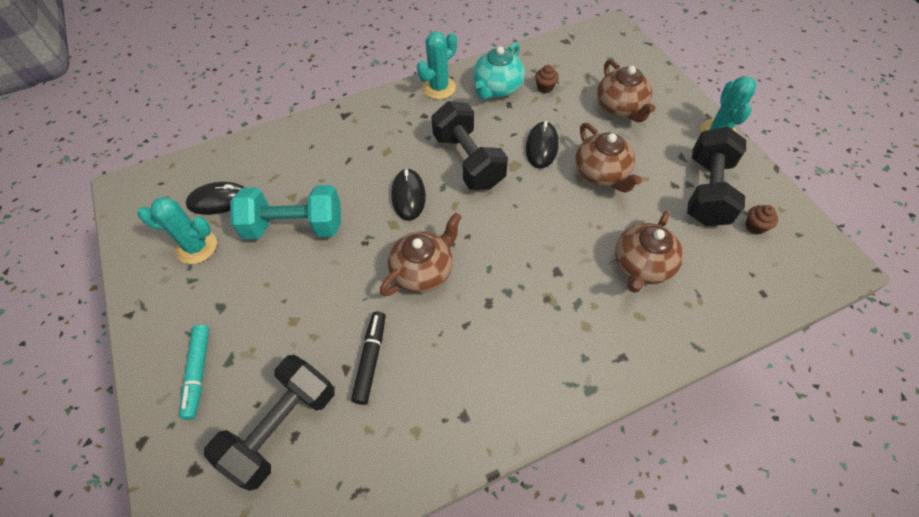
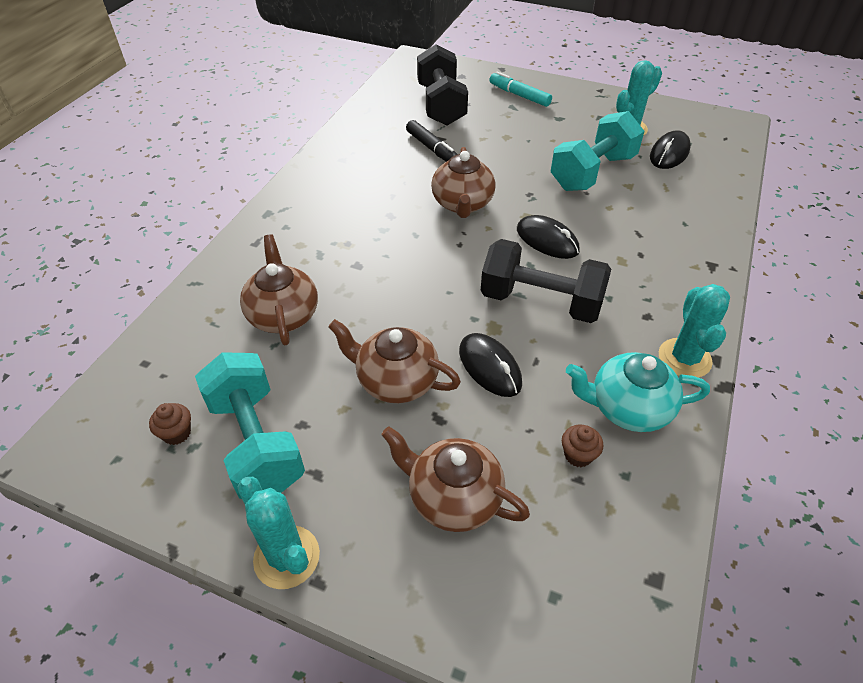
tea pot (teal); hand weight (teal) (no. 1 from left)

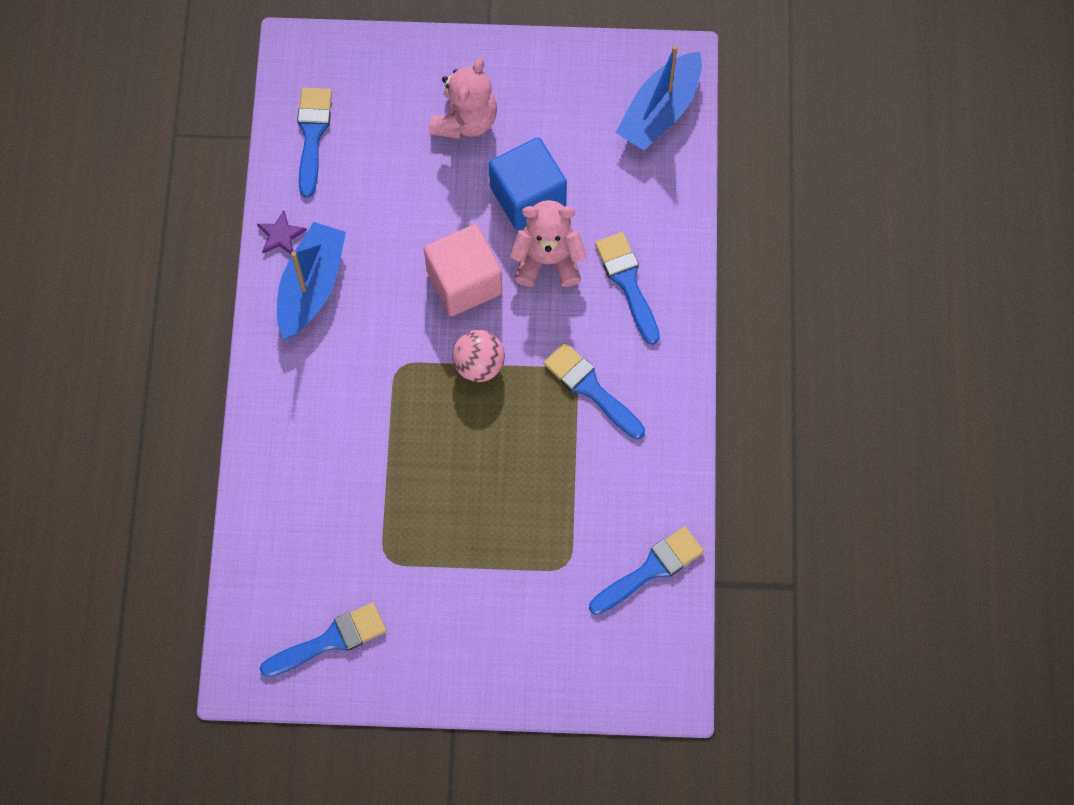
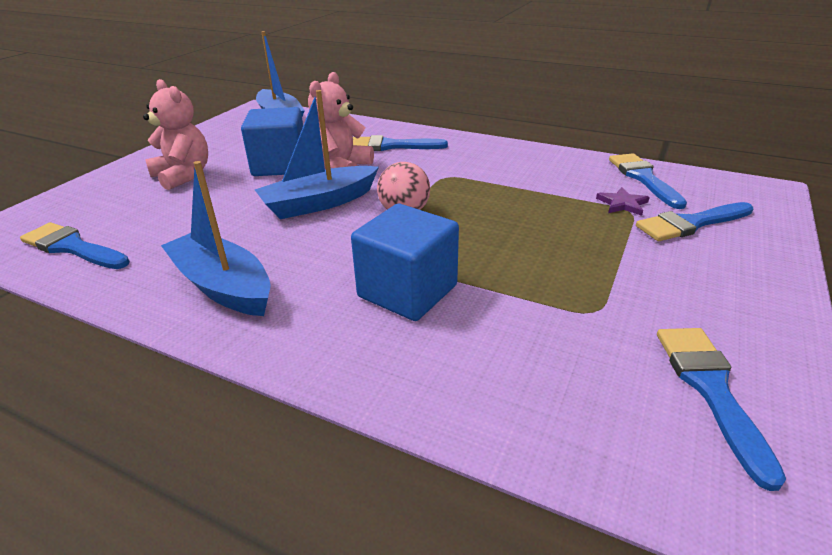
star shape (royal purple); sailboat (cobalt) (no. 3 from left); paint brush (cobalt) (no. 4 from left); cube (cobalt) (no. 2 from left)

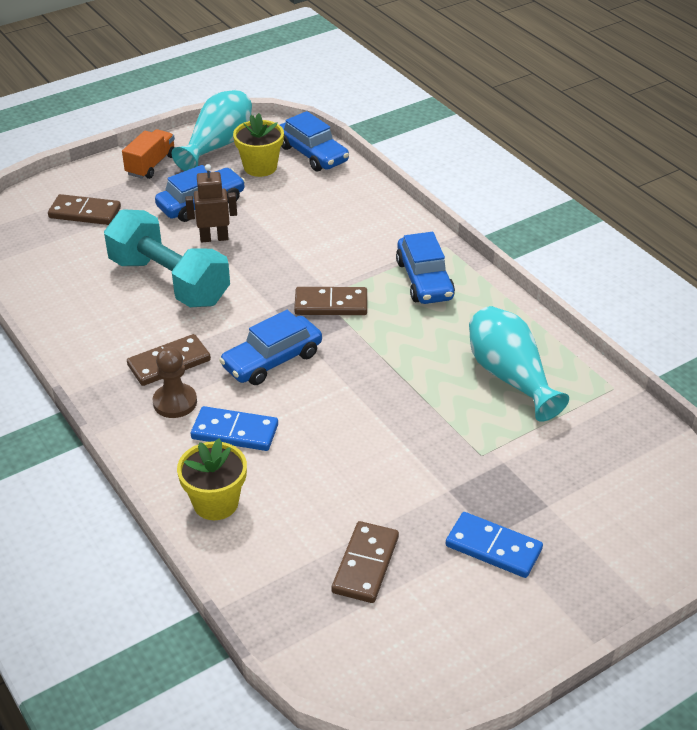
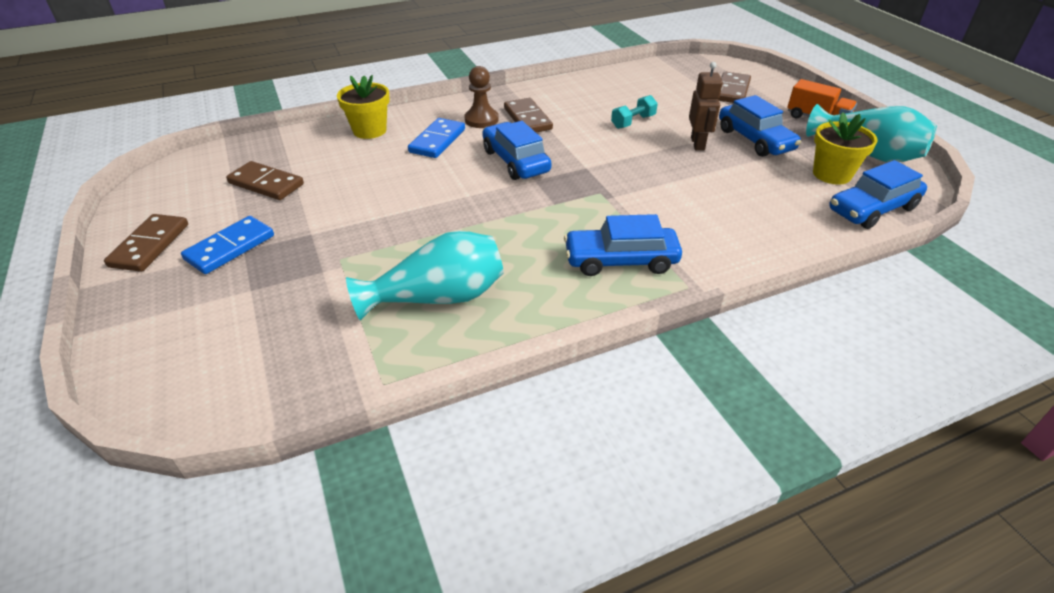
hand weight (teal); domino (russet) (no. 1 from left)

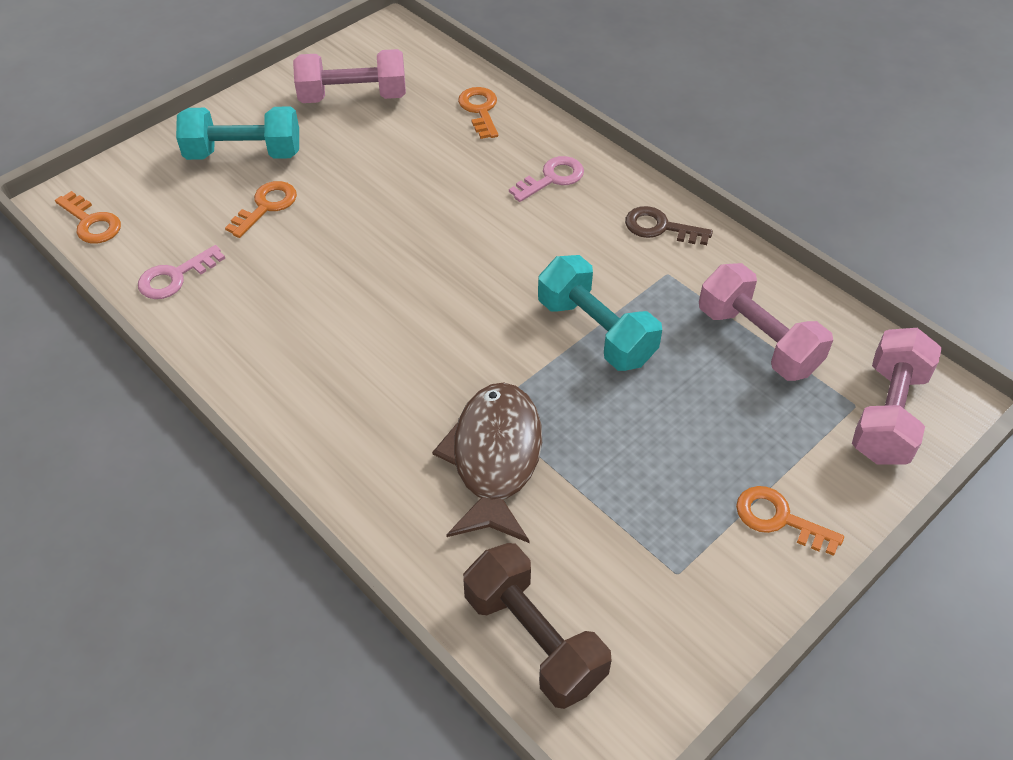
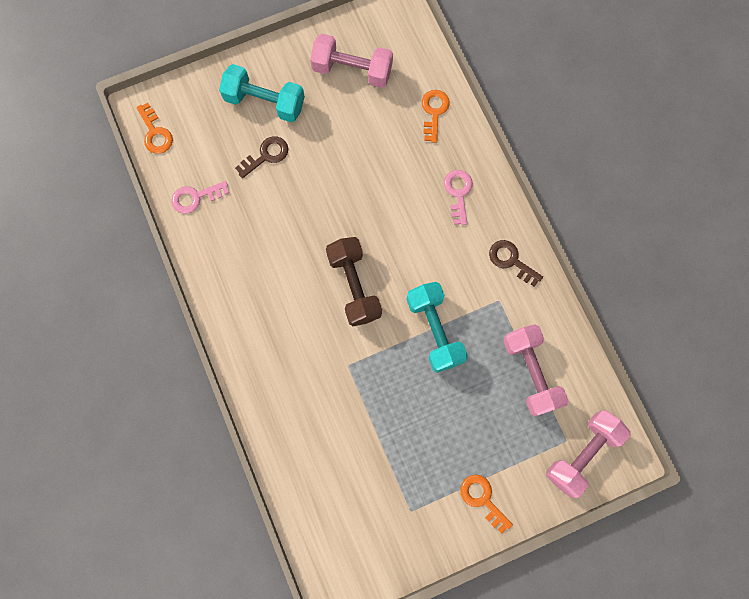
key (pink) (no. 2 from left); key (russet) (no. 1 from left); toy fish (russet); hand weight (russet)

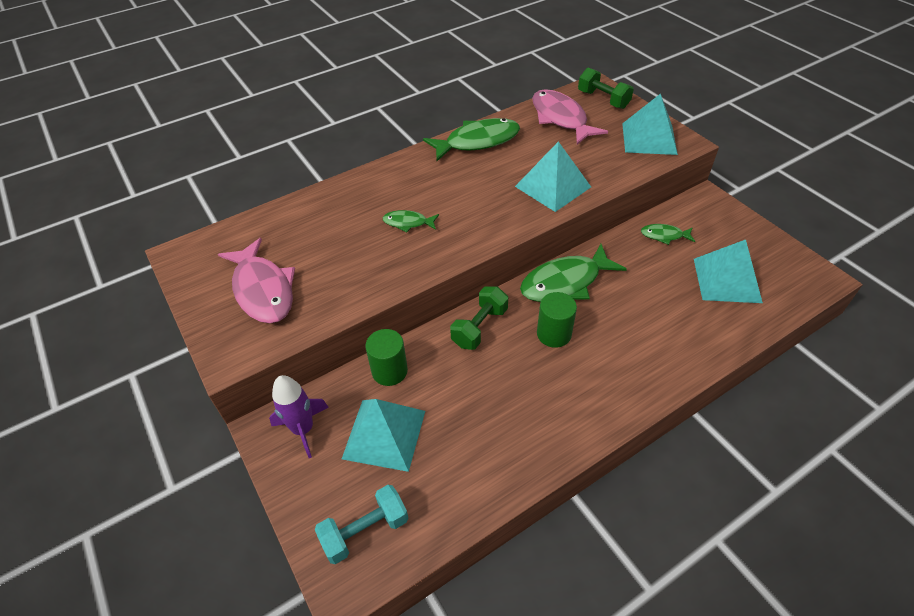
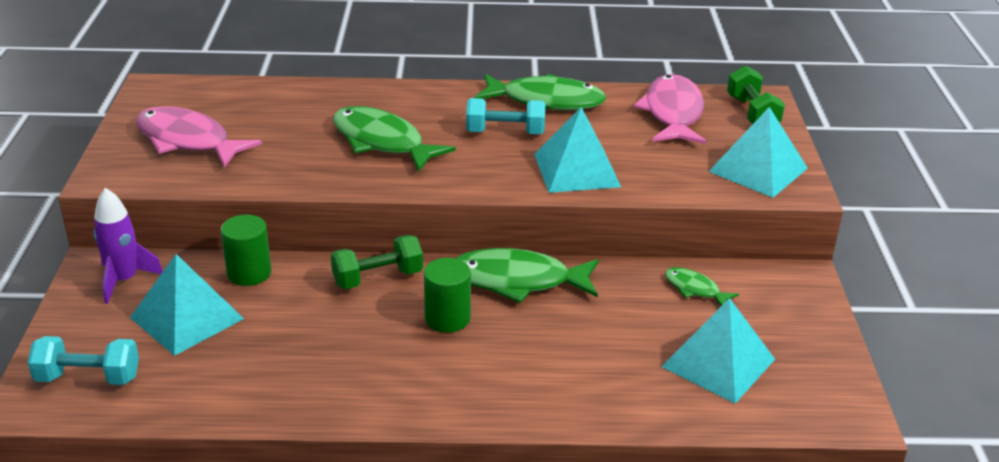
toy fish (green) (no. 1 from left); toy fish (pink) (no. 1 from left); hand weight (teal) (no. 2 from left)

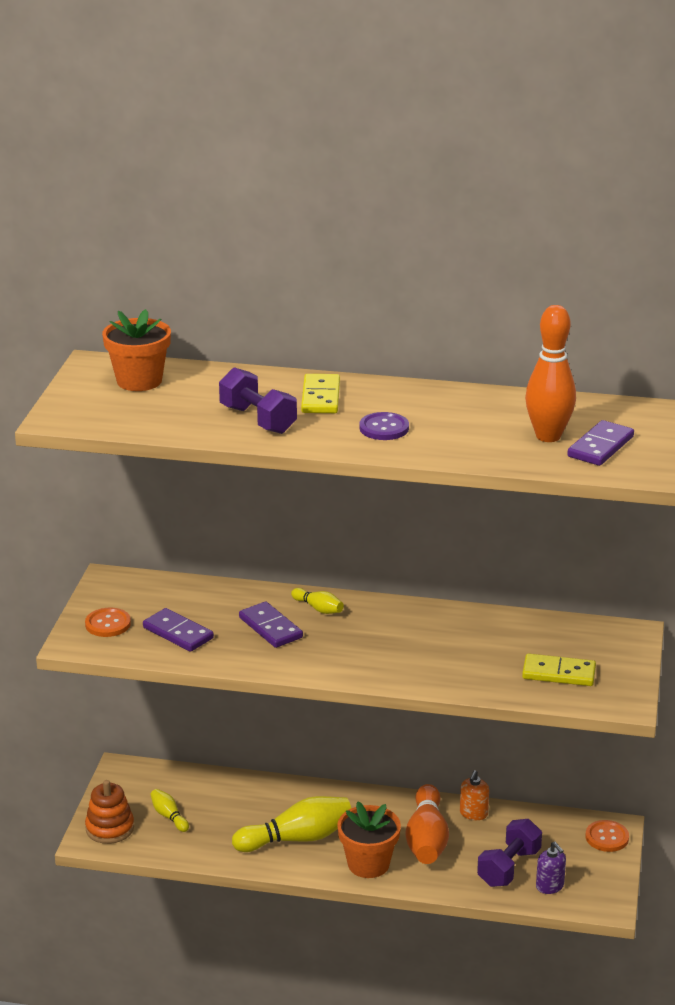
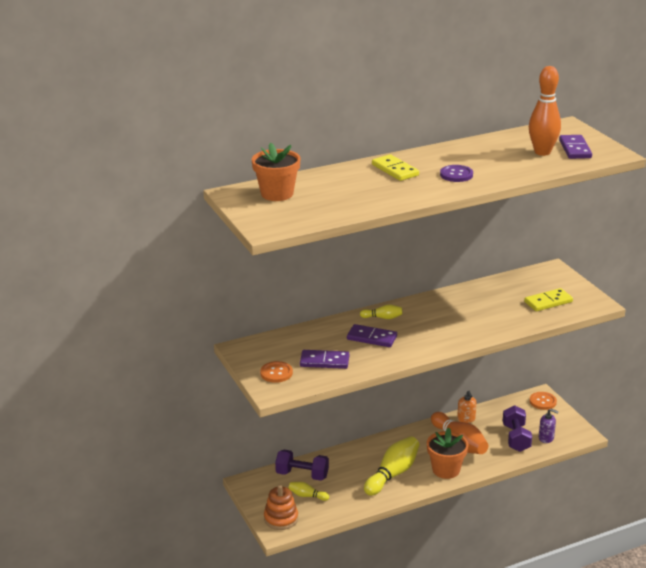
hand weight (royal purple) (no. 1 from left)

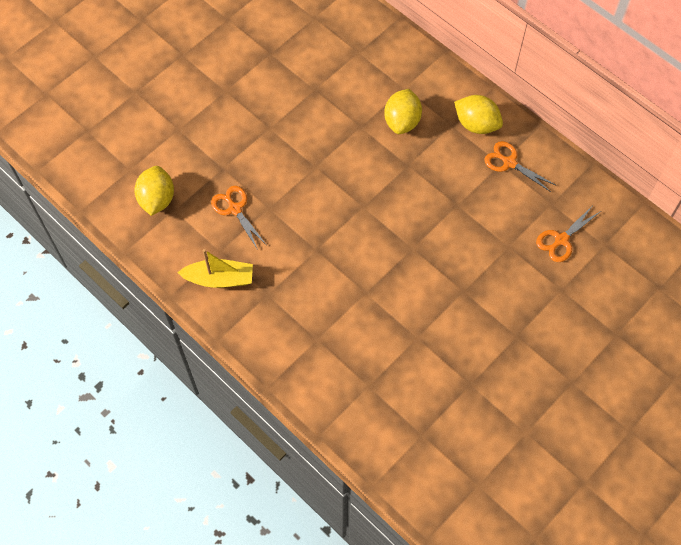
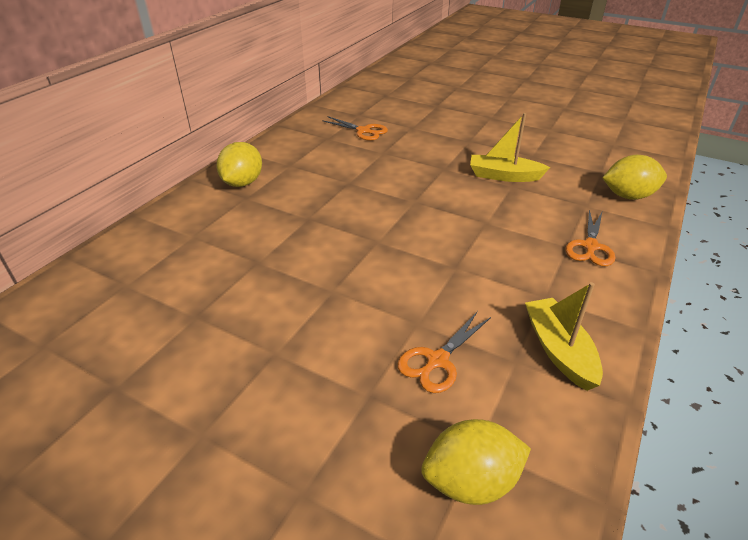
citrus fruit (yellow) (no. 3 from left); scissors (orange-coloured) (no. 3 from left); sailboat (yellow) (no. 1 from left)

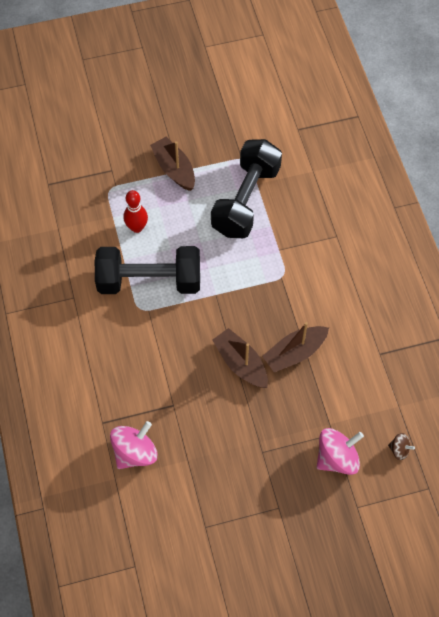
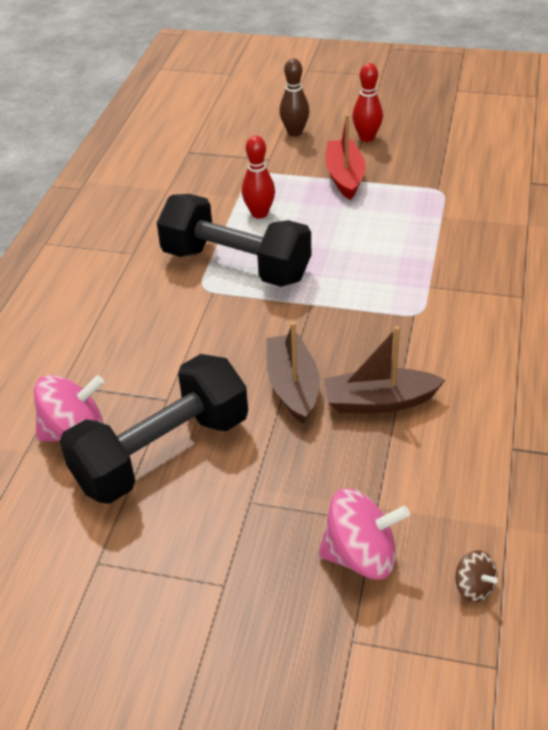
sailboat (scarlet); hand weight (jet-black) (no. 1 from left); tenpin (russet); tenpin (scarlet) (no. 2 from left)

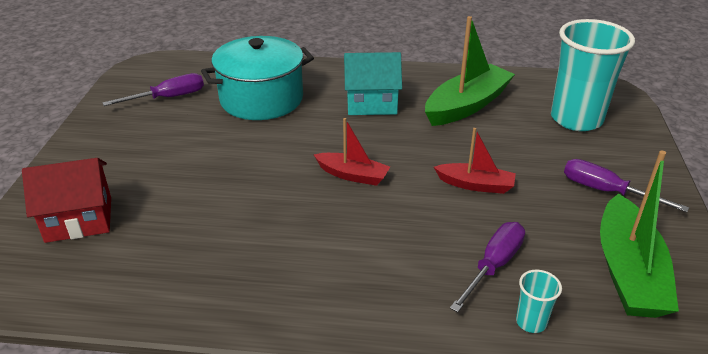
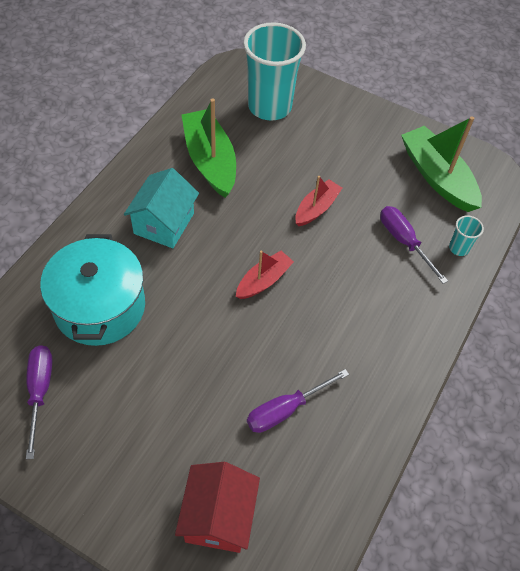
sailboat (green) (no. 2 from left); hand screwdriver (royal purple) (no. 2 from left)

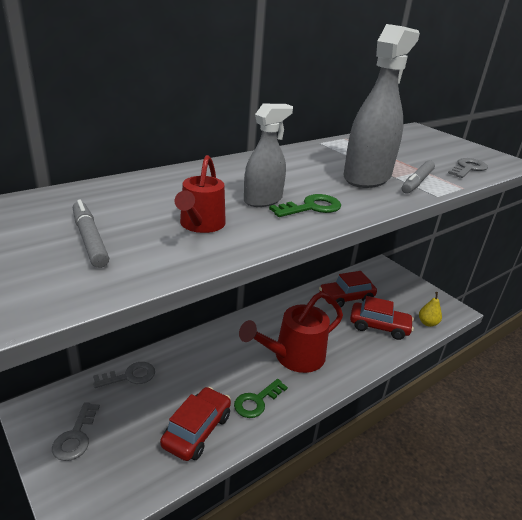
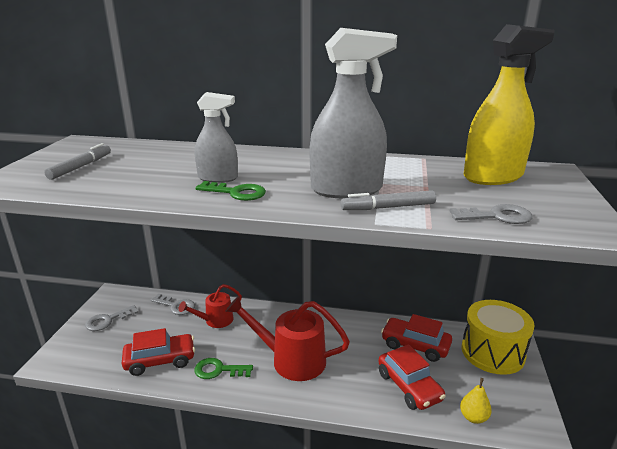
watering can (scarlet) (no. 1 from left); sprayer (yellow); snare drum (yellow)

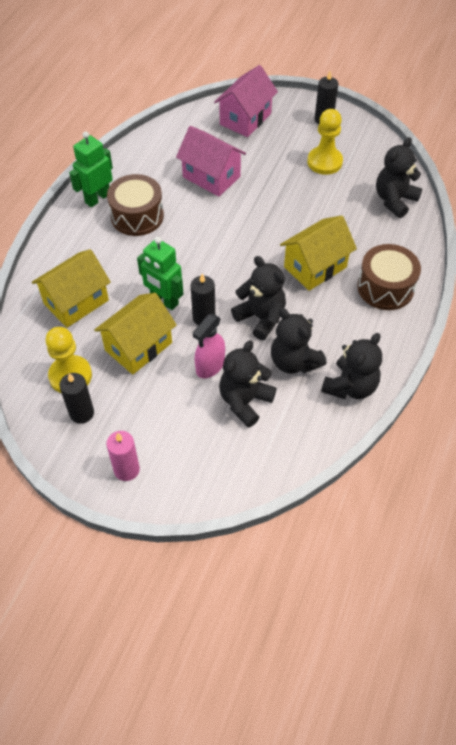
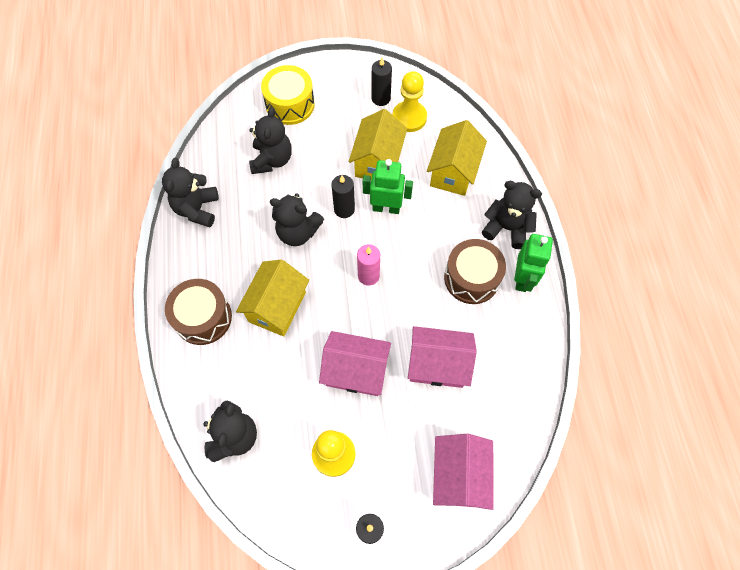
teddy bear (jet-black) (no. 5 from left); sprayer (pink); pillar candle (pink); snare drum (yellow); house (pink) (no. 1 from left)

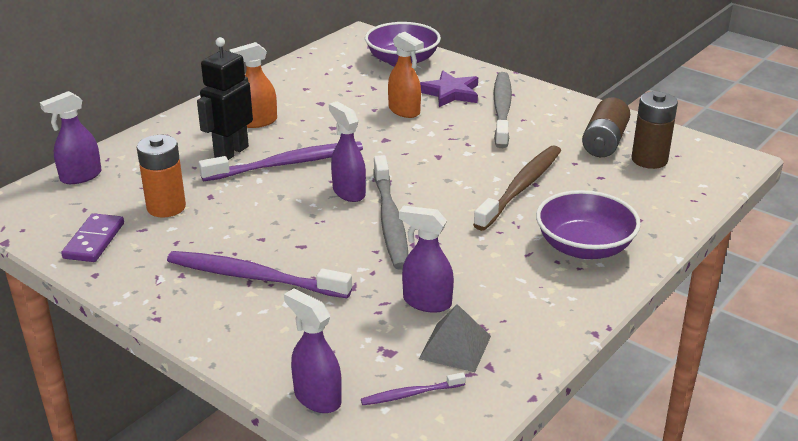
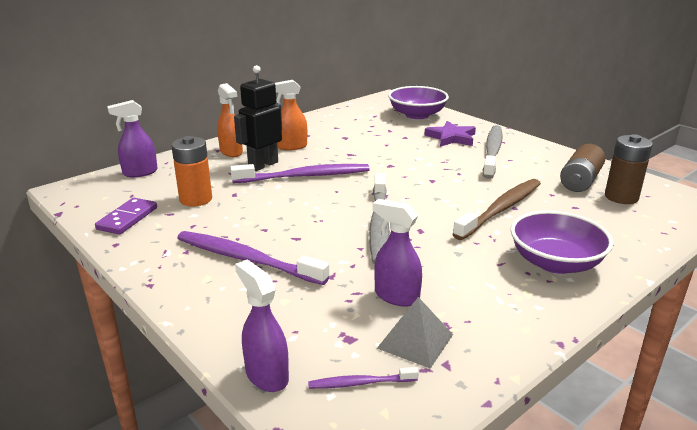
sprayer (orange-coloured) (no. 1 from left); sprayer (royal purple) (no. 3 from left in the first image)

